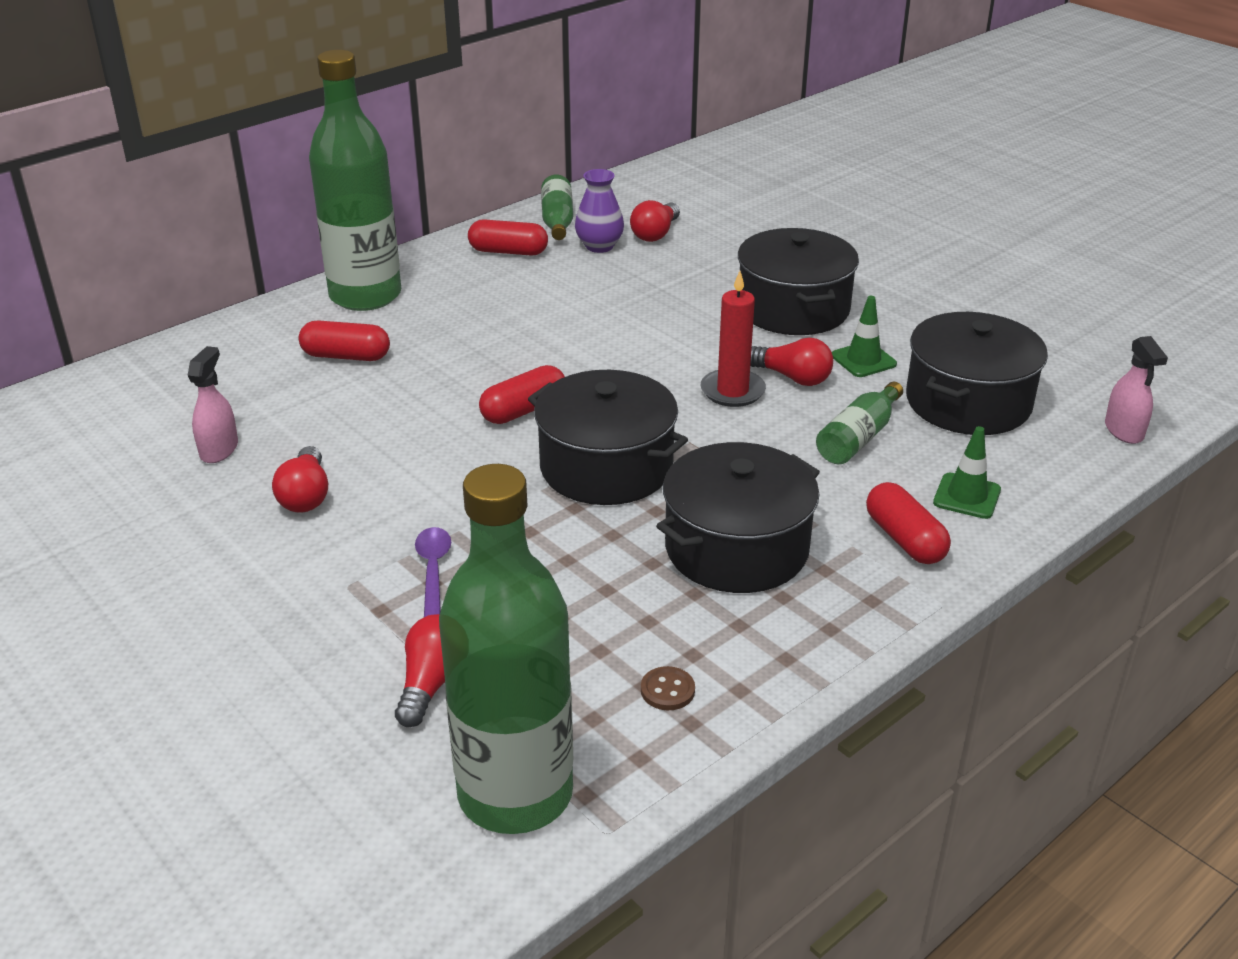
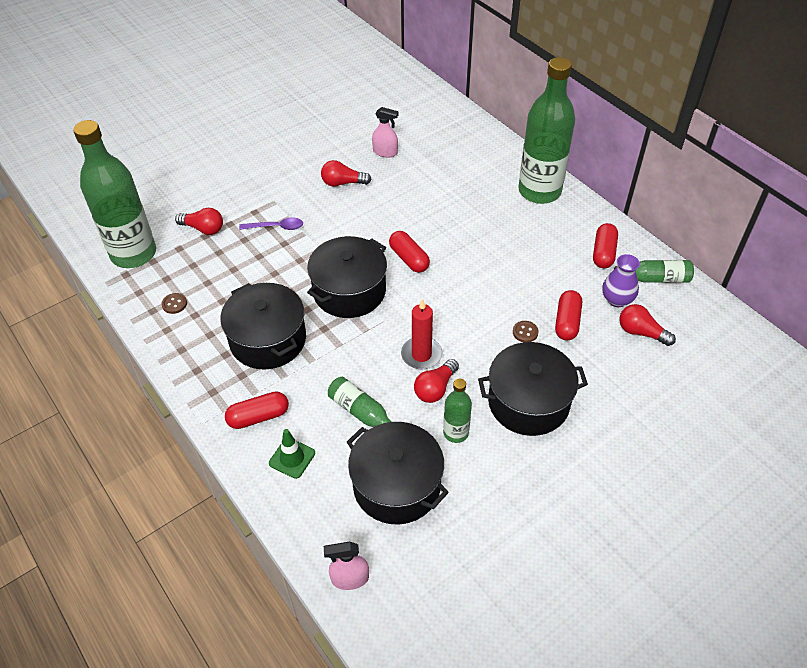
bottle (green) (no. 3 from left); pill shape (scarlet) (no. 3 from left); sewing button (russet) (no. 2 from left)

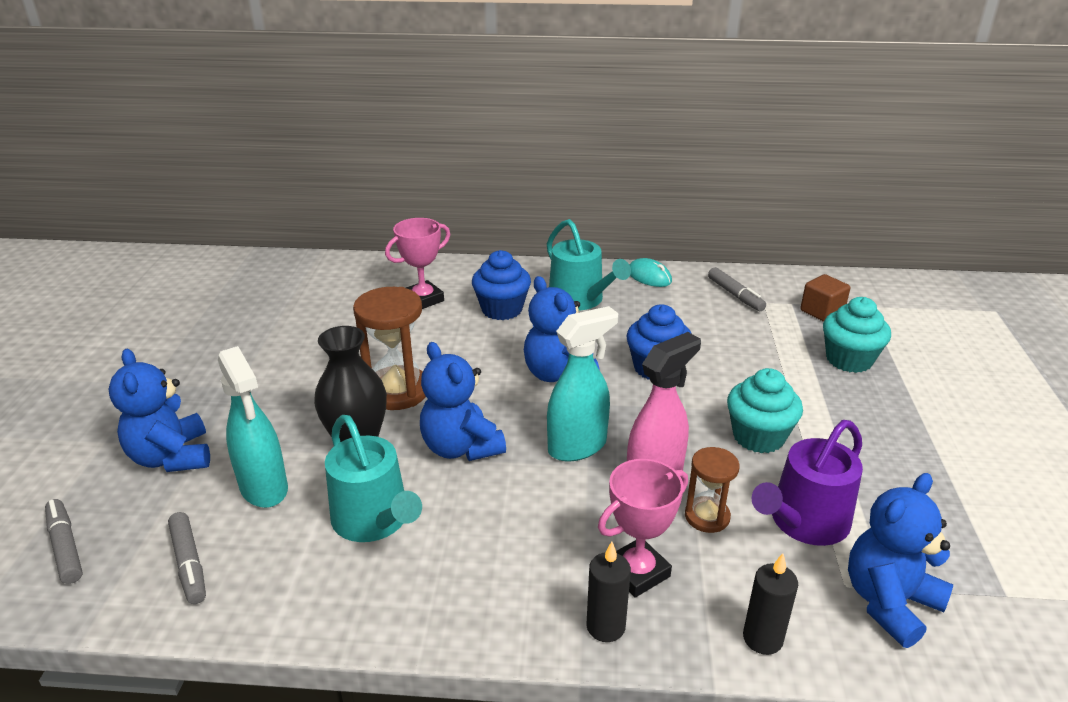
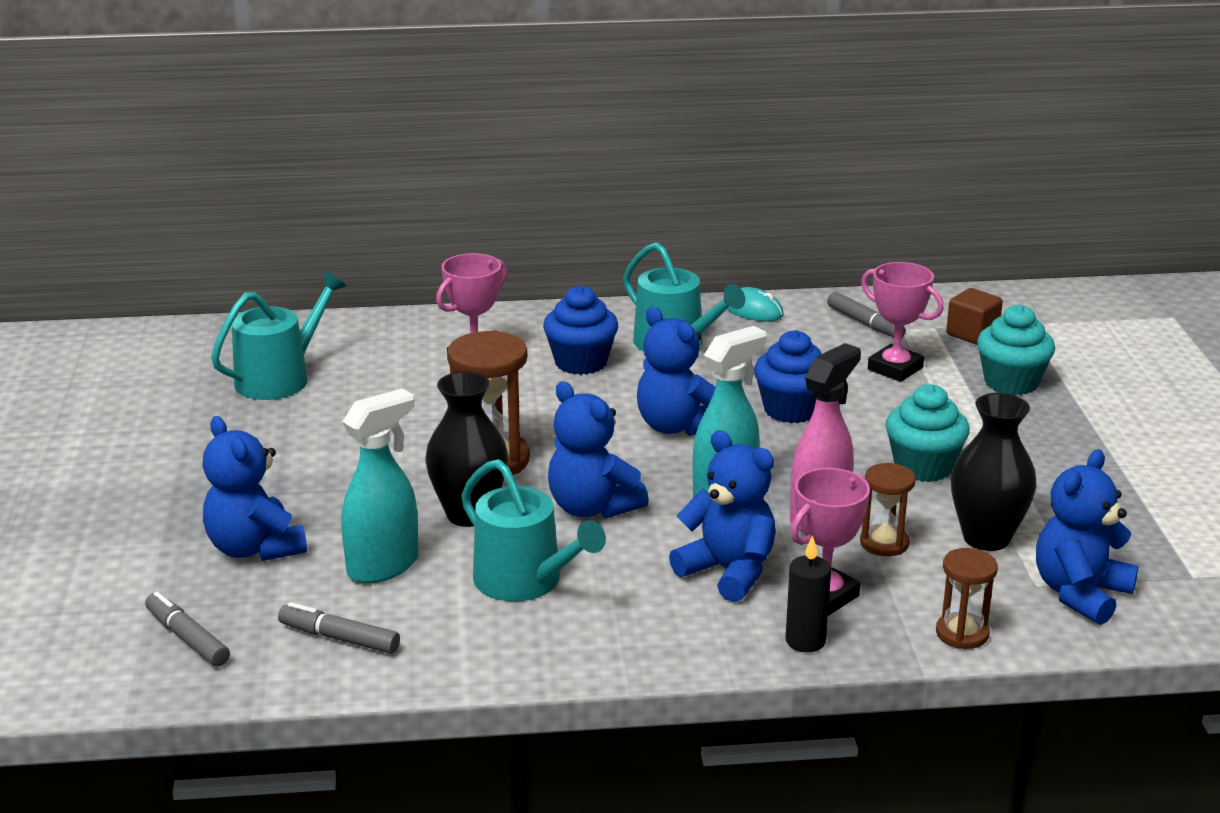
sprayer (teal) (no. 1 from left); tall vase (jet-black) (no. 2 from left); marker (grey) (no. 2 from left); sandglass (russet) (no. 3 from left); award cup (pink) (no. 3 from left); watering can (teal) (no. 1 from left); teddy bear (cobalt) (no. 4 from left)

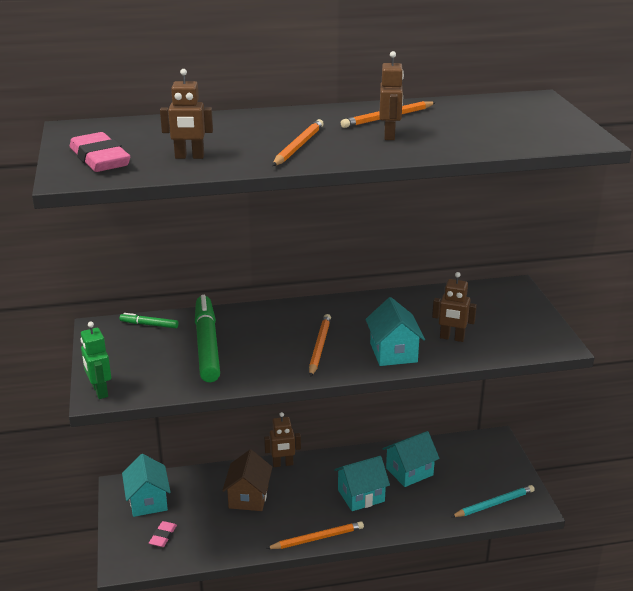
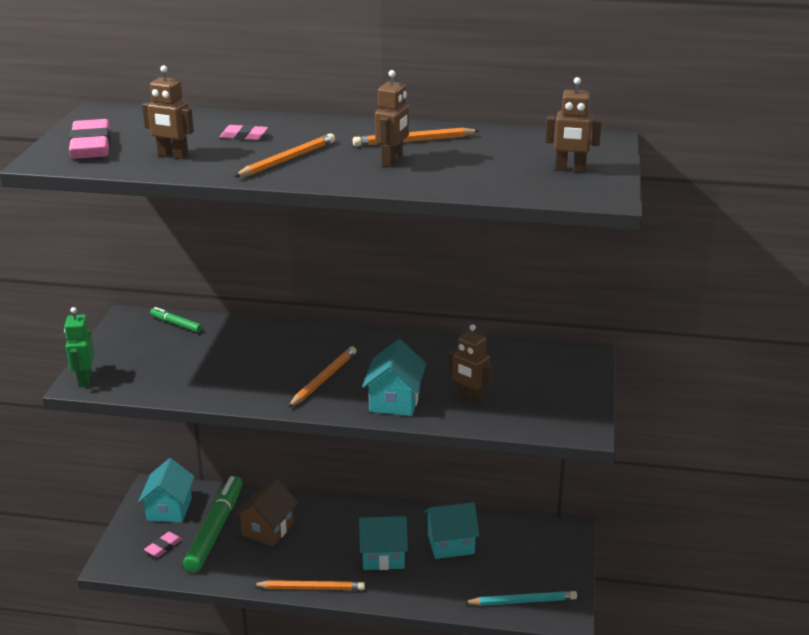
marker (green) (no. 2 from left); robot figure (russet) (no. 4 from left); gum eraser (pink) (no. 3 from left)

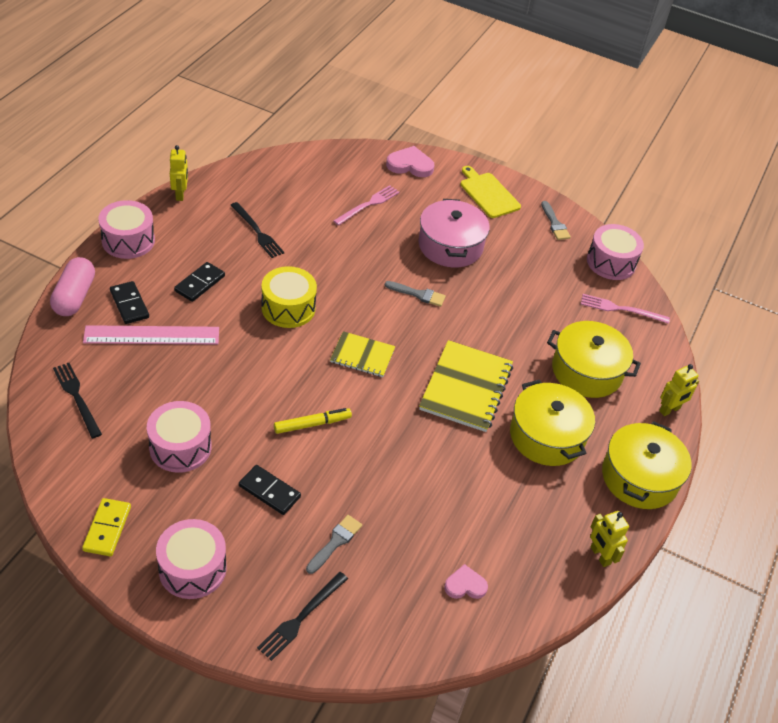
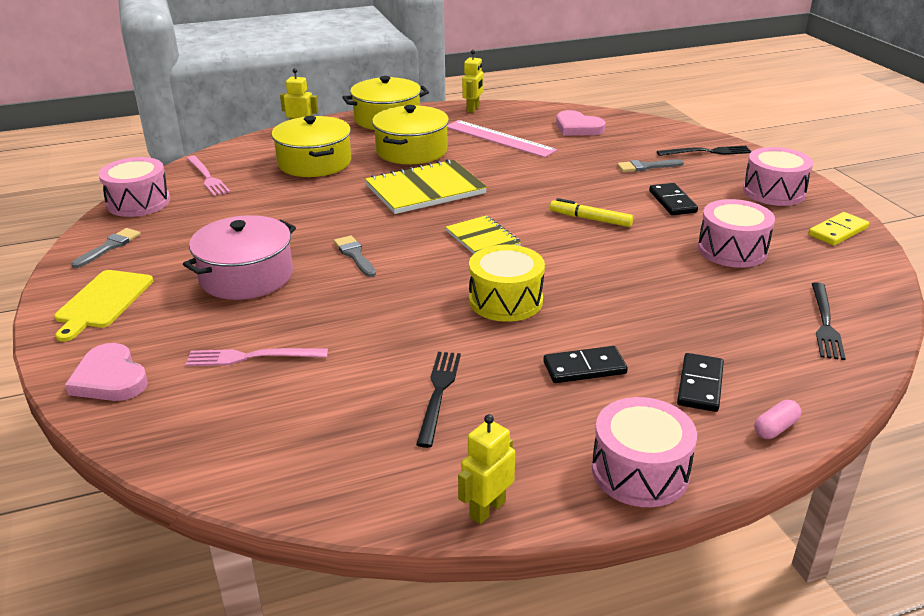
pill shape (pink); straightedge (pink); heart shape (pink) (no. 2 from left)

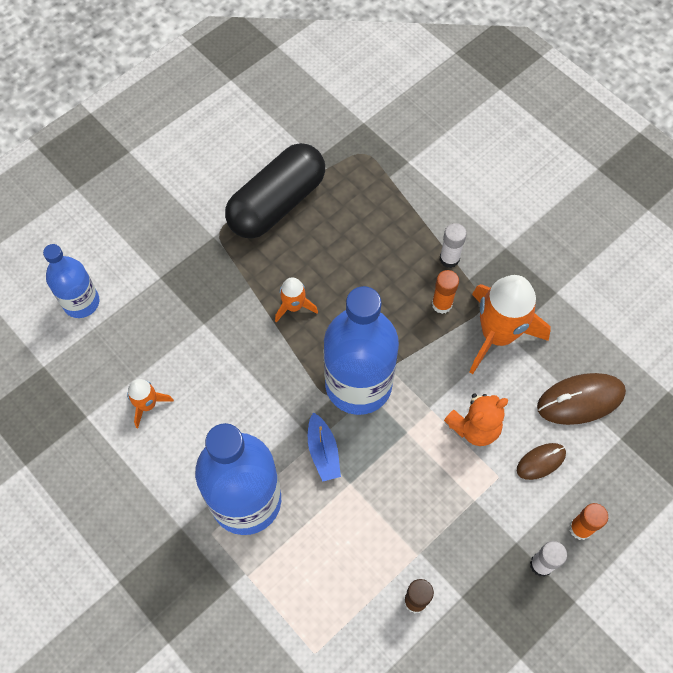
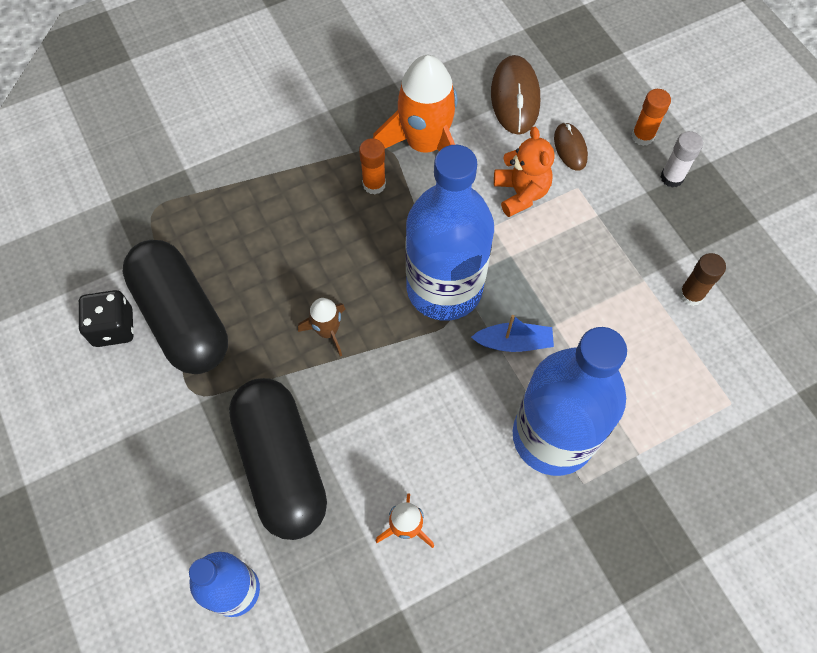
glue stick (pure white) (no. 1 from left in the first image); toy rocket (russet); die (jet-black); pill shape (jet-black) (no. 2 from left)

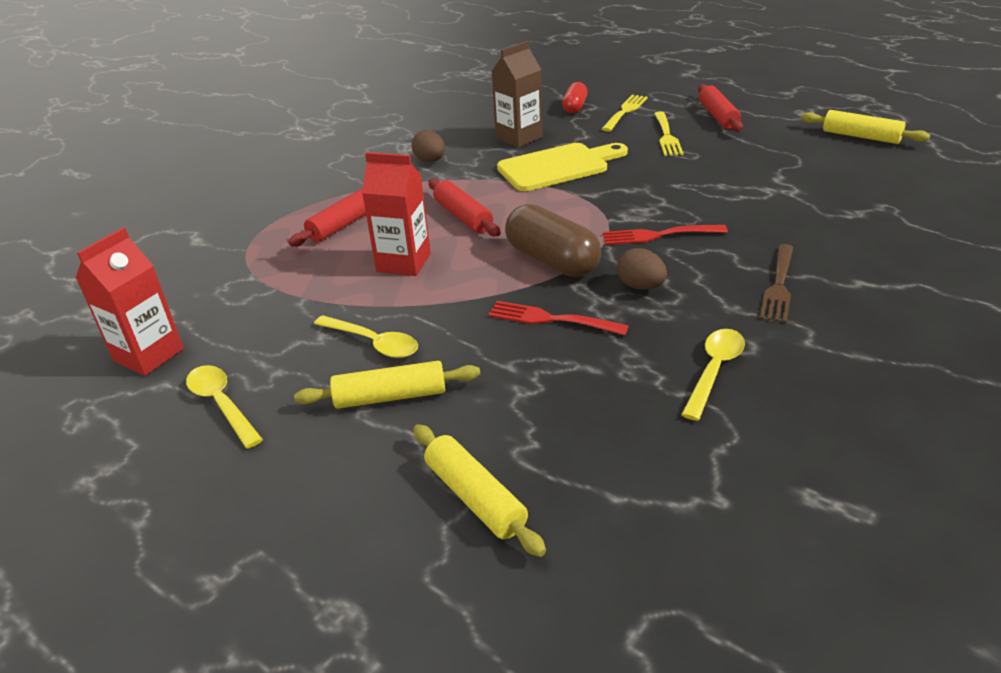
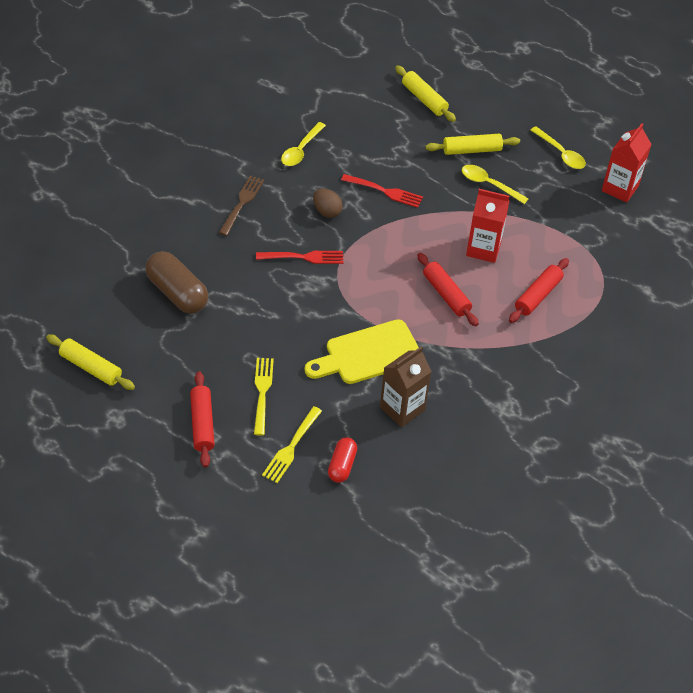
egg shape (russet) (no. 1 from left in the first image); pill shape (russet)

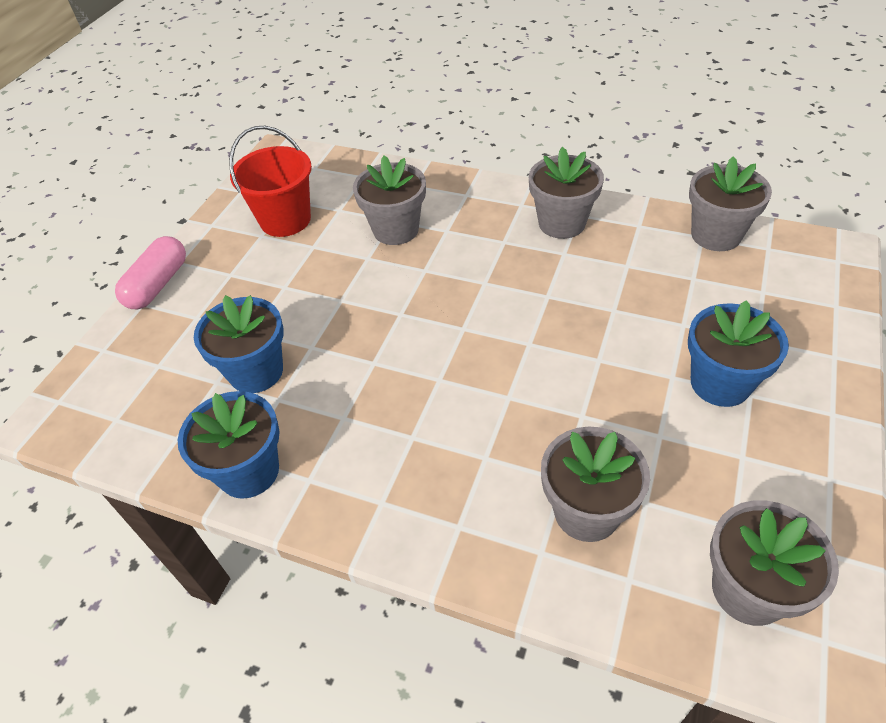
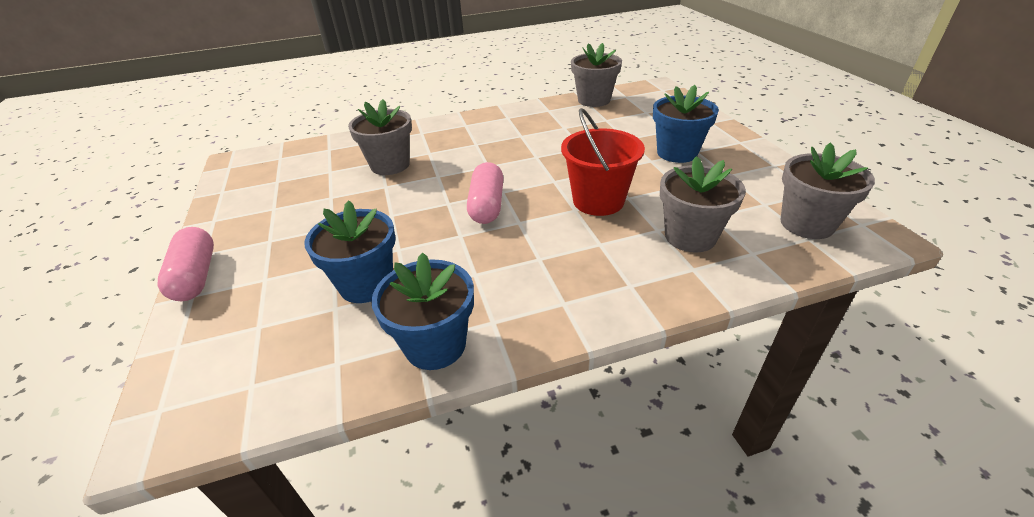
pail (scarlet); plant pot (grey) (no. 2 from left in the first image); pill shape (pink) (no. 2 from left)

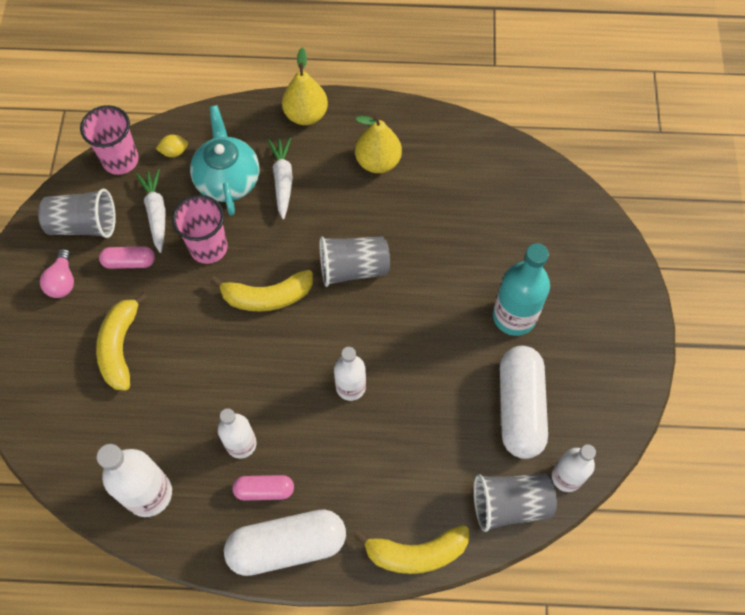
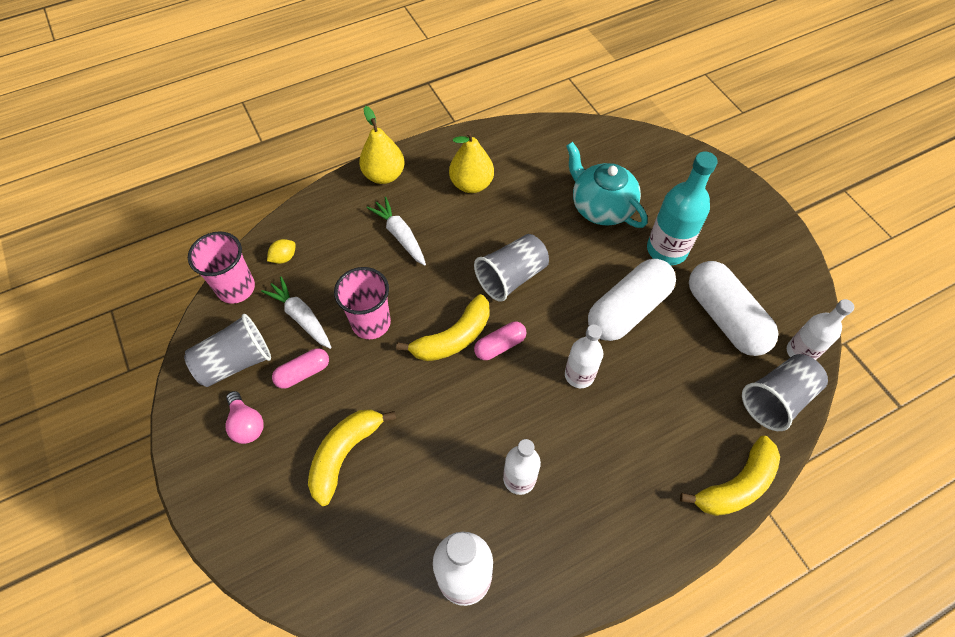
tea pot (teal); toy banana (yellow) (no. 1 from left); pill shape (pink) (no. 2 from left); pill shape (pure white) (no. 1 from left)

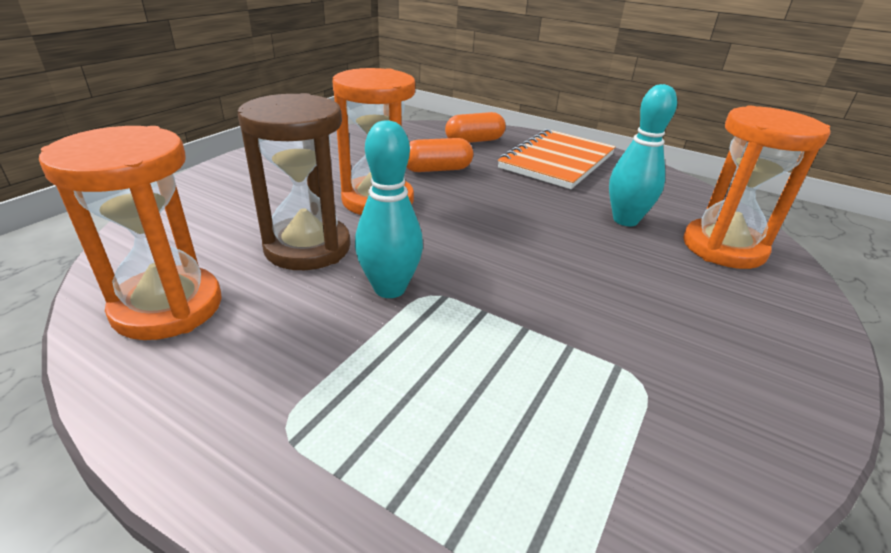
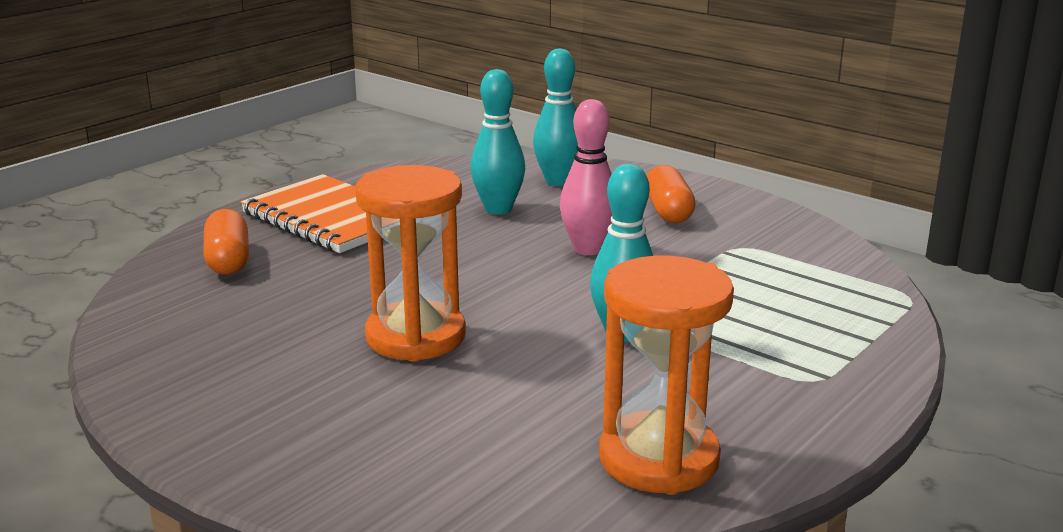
sandglass (russet); tenpin (teal) (no. 2 from left); pill shape (orange-coloured) (no. 2 from left); tenpin (pink)

